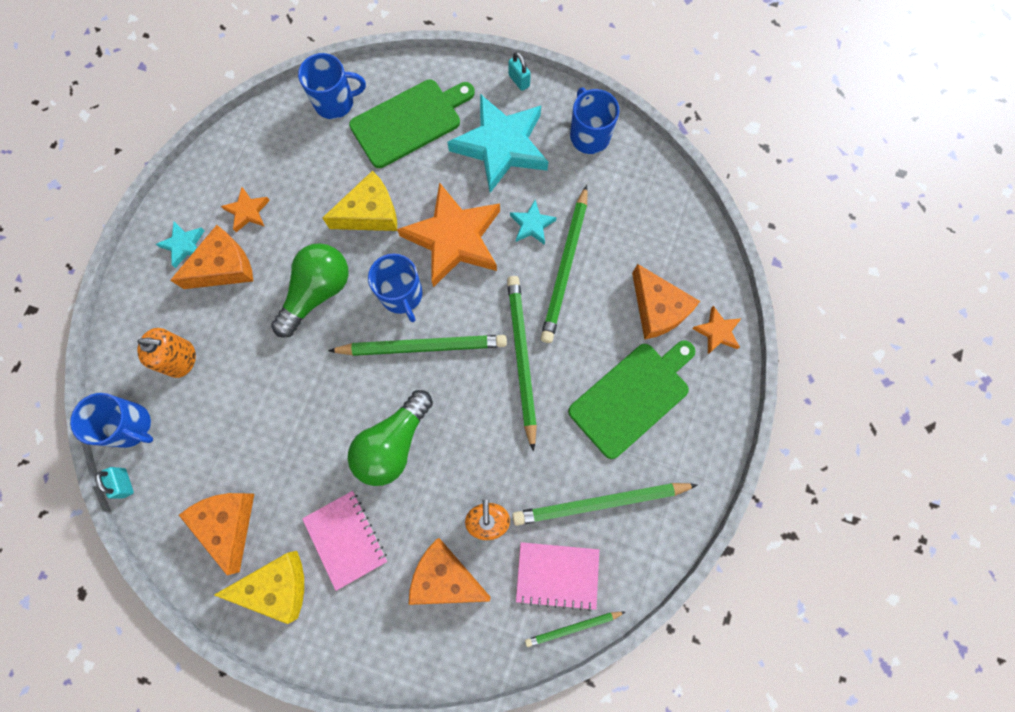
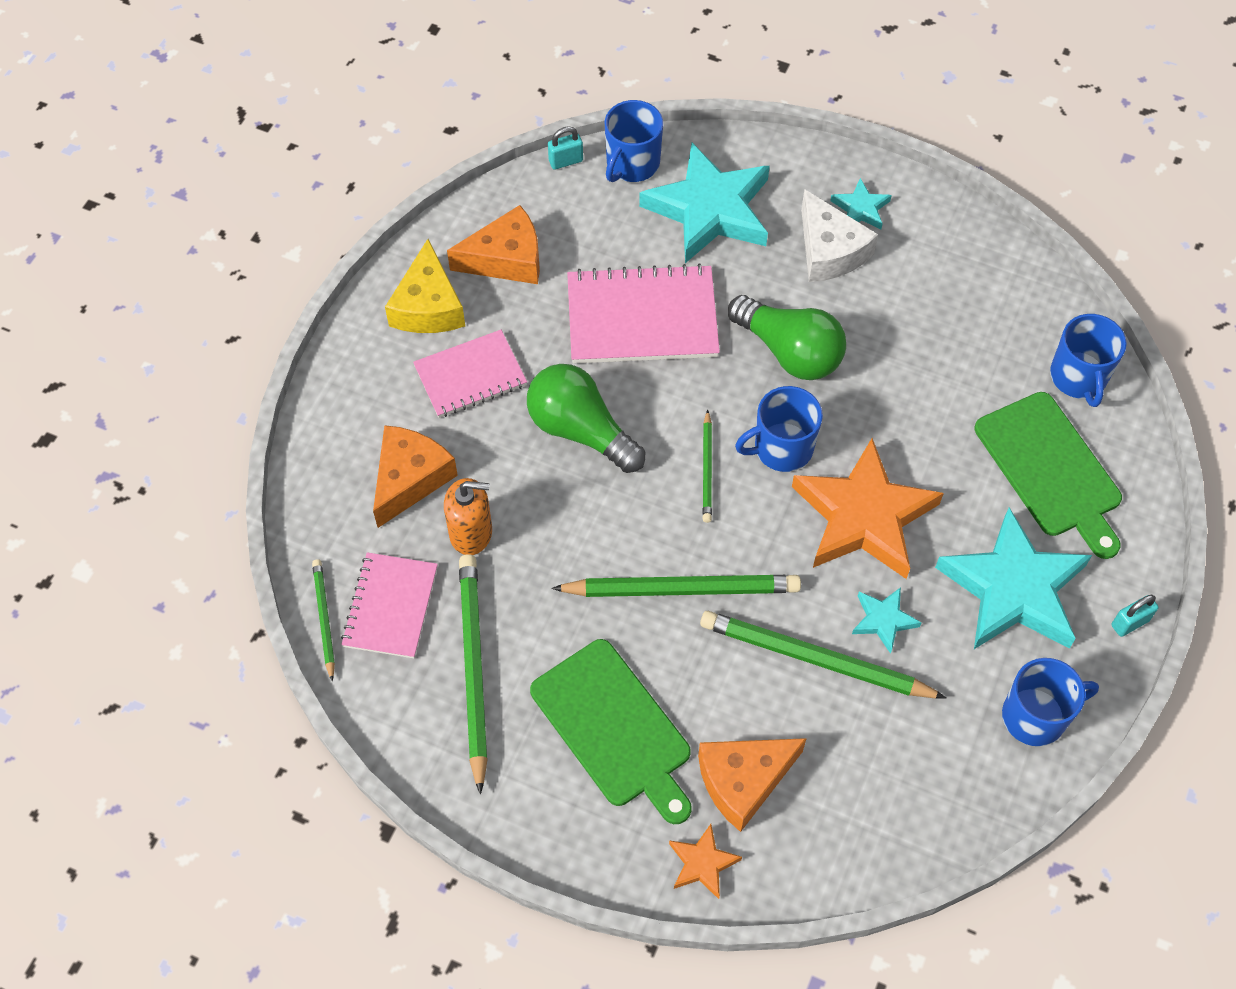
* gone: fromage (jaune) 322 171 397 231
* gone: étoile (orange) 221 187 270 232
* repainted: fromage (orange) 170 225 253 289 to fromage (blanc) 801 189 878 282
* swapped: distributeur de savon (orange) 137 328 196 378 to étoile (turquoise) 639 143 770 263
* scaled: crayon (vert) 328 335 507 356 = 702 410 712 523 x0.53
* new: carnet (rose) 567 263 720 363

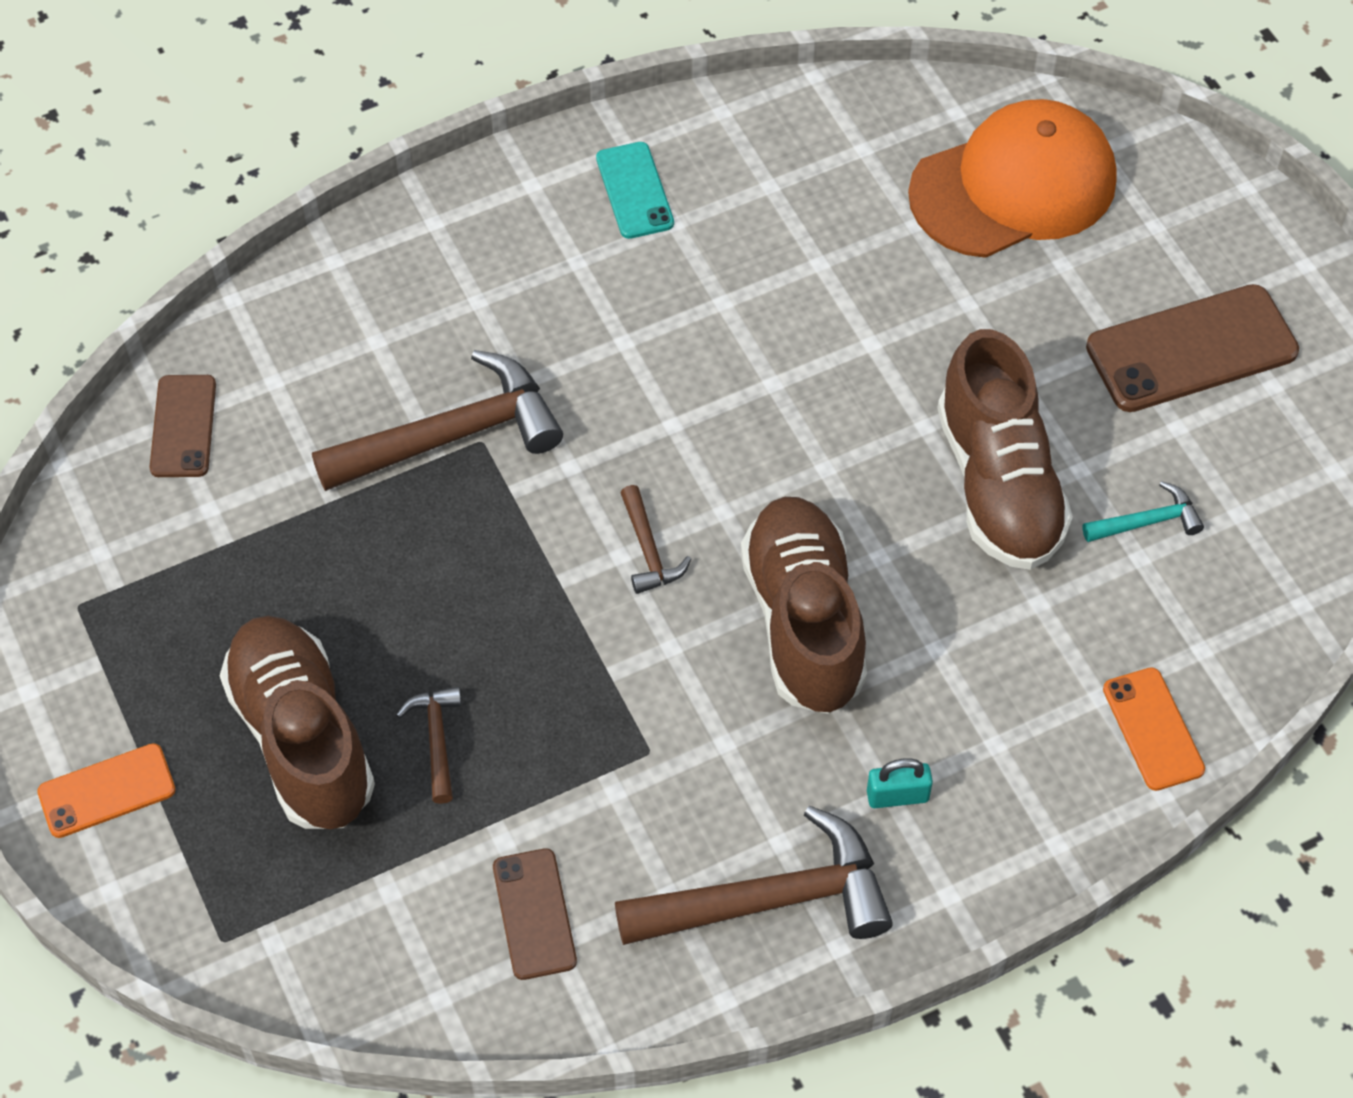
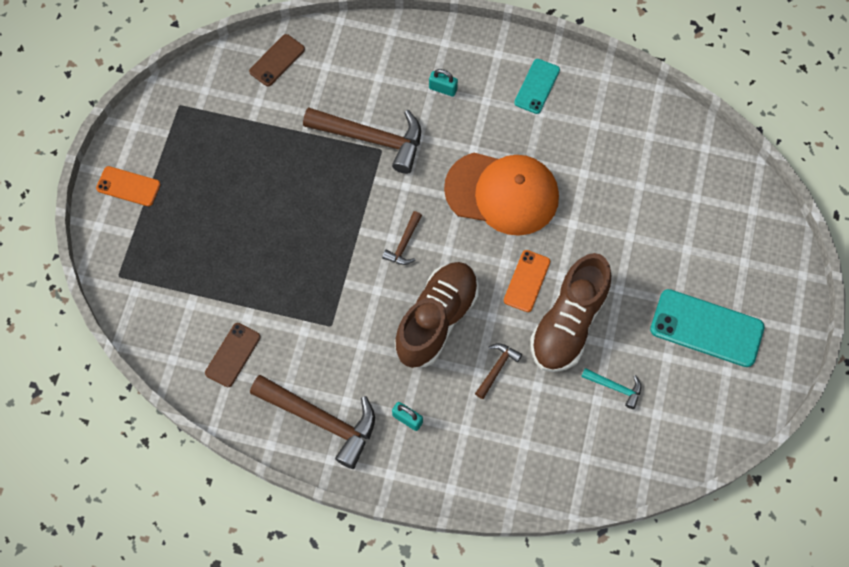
* shifted: casquette (orange) 908 99 1117 258 to 444 153 559 236
* repainted: téléphone (marron) 1086 284 1299 412 to téléphone (turquoise) 650 289 764 367
* gone: chaussure (marron) 220 616 375 829
* shifted: téléphone (orange) 1103 667 1205 791 to 504 250 550 312
* shifted: marteau (marron) 396 686 462 804 to 475 343 522 399
* new: cadenas (turquoise) 429 69 458 97

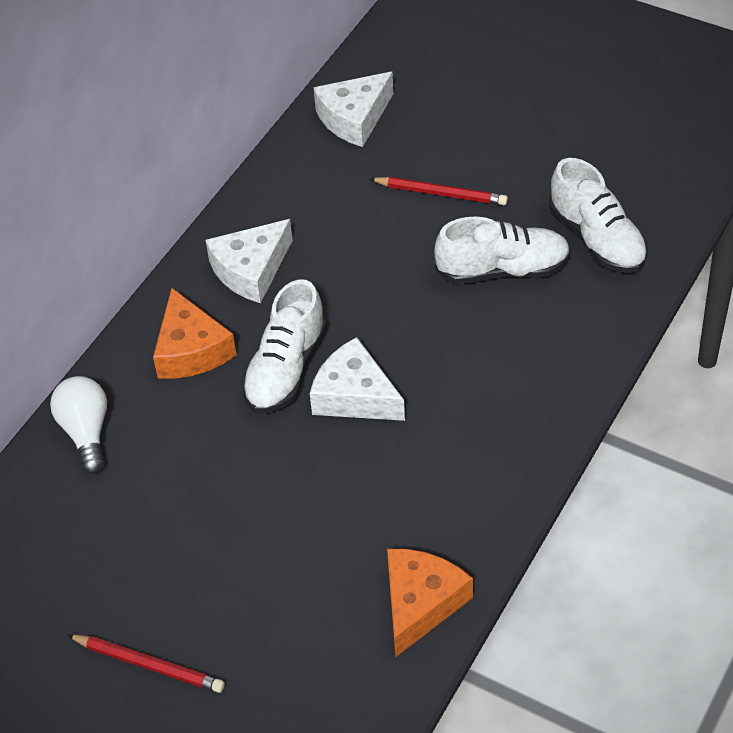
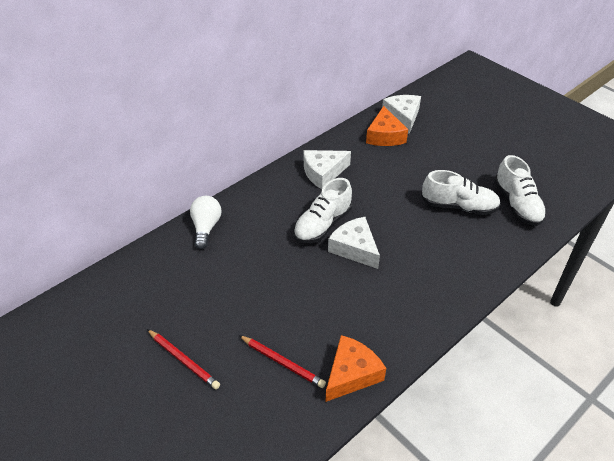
* rotated: fromage (blanc) 314 72 394 147 = 382 95 421 134 105 degrees clockwise
* shifted: crayon (rouge) 370 177 508 205 to 239 335 326 388
* shifted: fromage (orange) 153 288 237 379 to 366 106 408 146

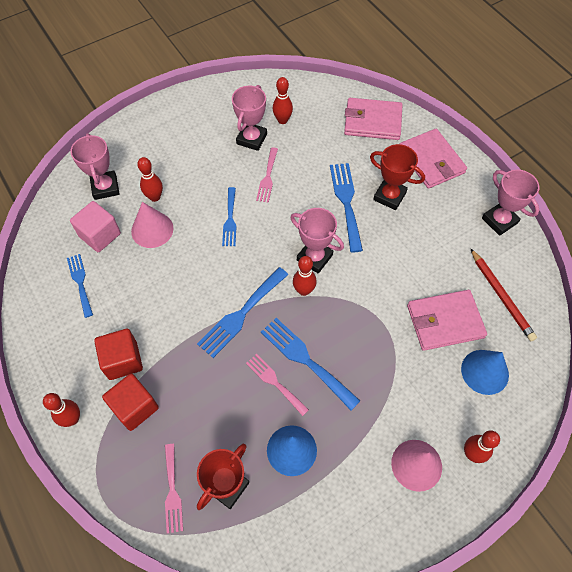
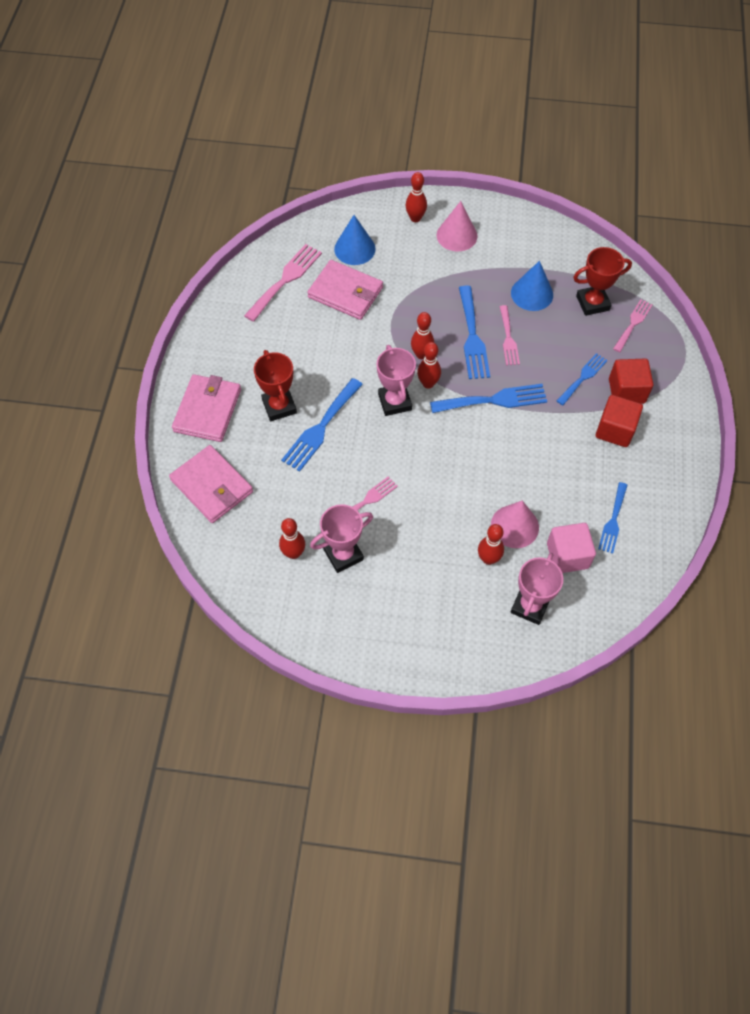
* gone: trophée (rose) 482 170 539 236
* shifted: fourchette (bleu) 222 187 237 246 to 557 353 608 405
* swapped: crayon (rouge) 470 248 537 341 to fourchette (rose) 244 244 322 322
* shifted: quille (rouge) 43 393 80 427 to 411 312 434 359

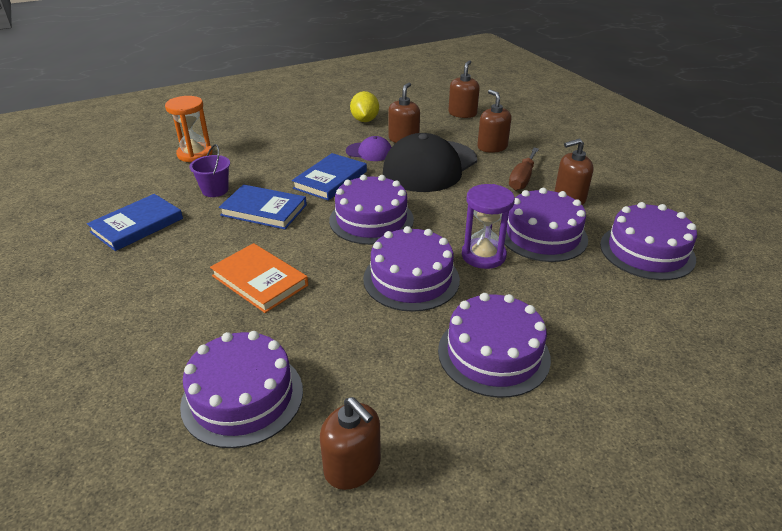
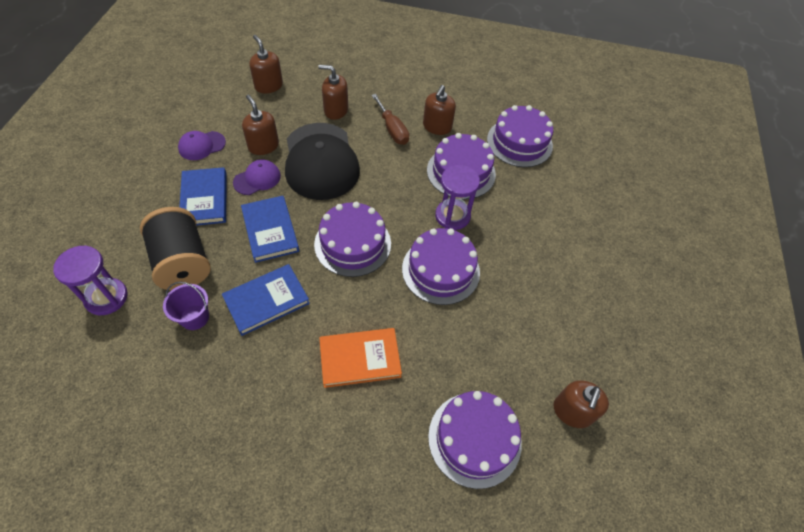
* swapped: citron (jaune) 350 91 379 122 to casquette (violet) 178 131 226 160
* repainted: sablier (orange) 165 96 213 162 to sablier (violet) 53 245 128 315
* shifted: livre (bleu) 87 194 183 251 to 179 167 227 226
* gone: gâteau (violet) 438 293 551 398
* rotated: distributeur de savon (marron) 320 397 381 490 = 554 380 609 428 120 degrees clockwise
* new: bobine (noir) 140 207 211 290

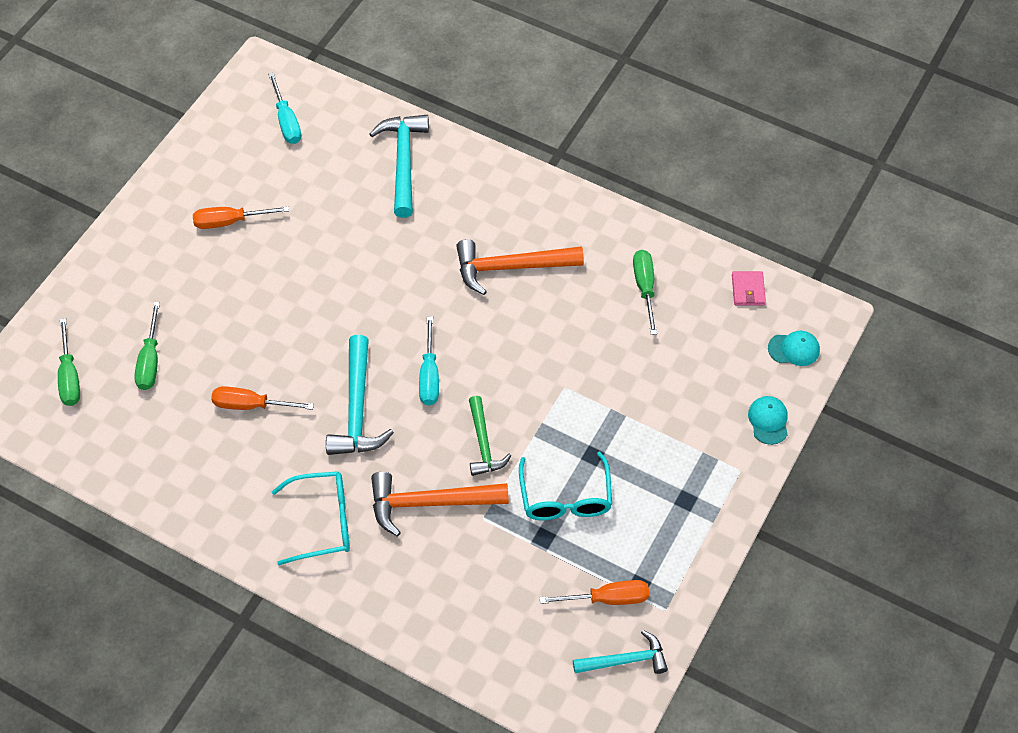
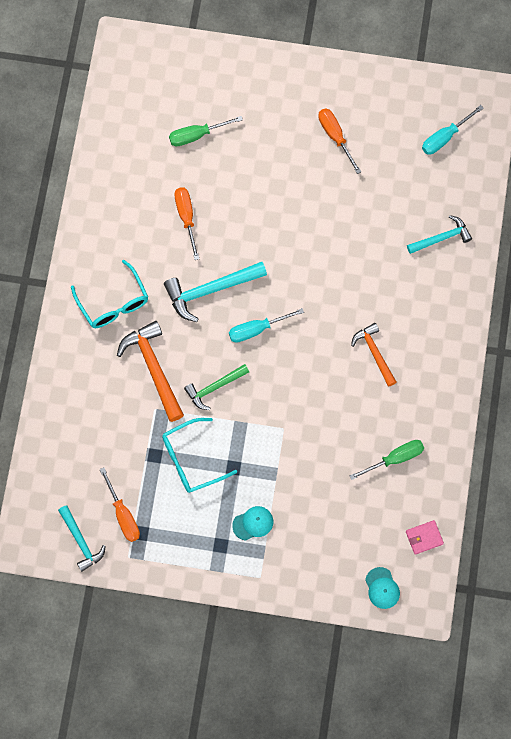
* scaled: marteau (turquoise) 370 115 429 218 = 407 215 472 254 x0.64
* scaled: marteau (orange) 456 239 584 295 = 351 323 396 387 x0.64
* gone: tournevis (vert) 58 318 80 406
* shifted: casquette (turquoise) 748 396 788 445 to 232 506 273 541

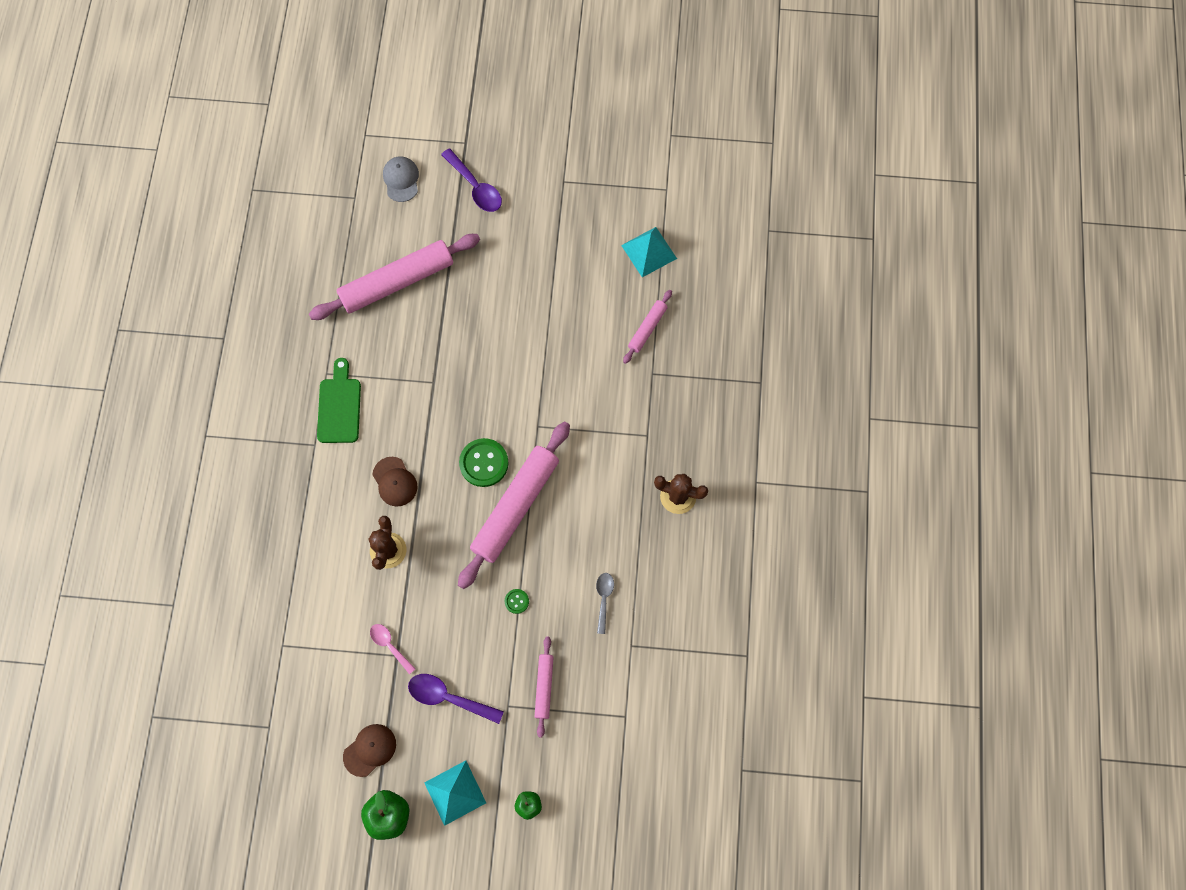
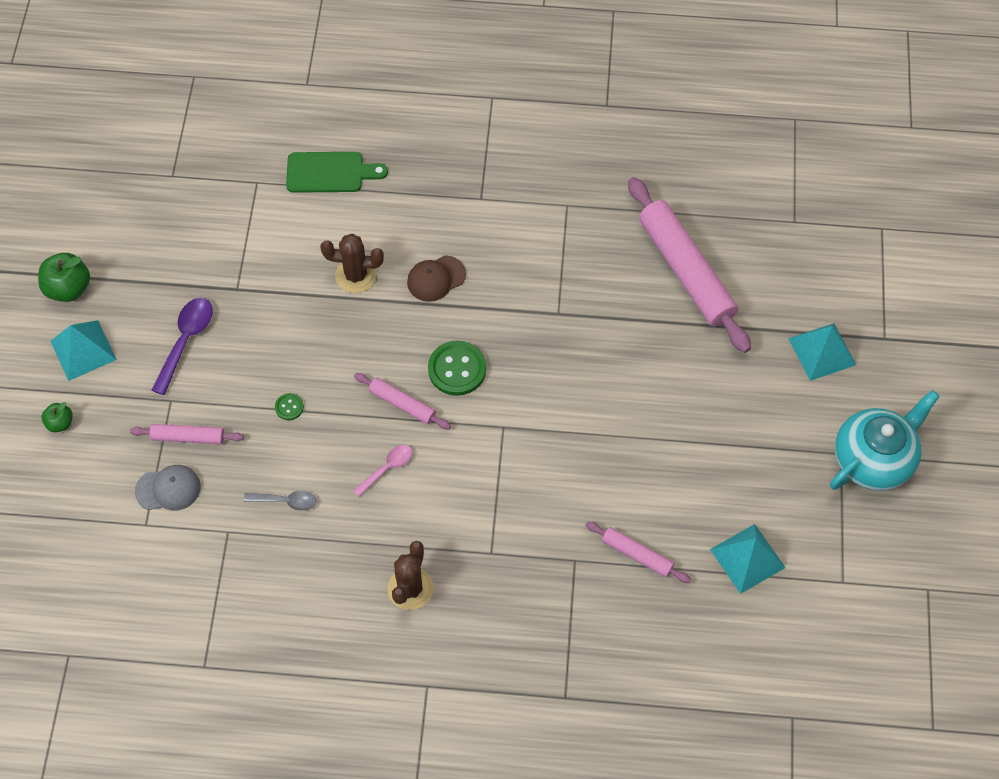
* swapped: cuillère (violet) 441 148 502 212 to pyramide (turquoise) 788 323 856 381
* shifted: casquette (gris) 383 156 419 202 to 135 465 201 510
* shifted: planche à découper (vert) 317 358 361 443 to 286 152 388 193
* scaled: rouleau à pâtisserie (rose) 458 422 570 589 = 354 373 451 429 x0.48
* shifted: cuillère (rose) 370 624 415 675 to 353 445 412 497
* gone: casquette (marron) 343 724 396 777
* new: théière (turquoise) 830 390 940 491

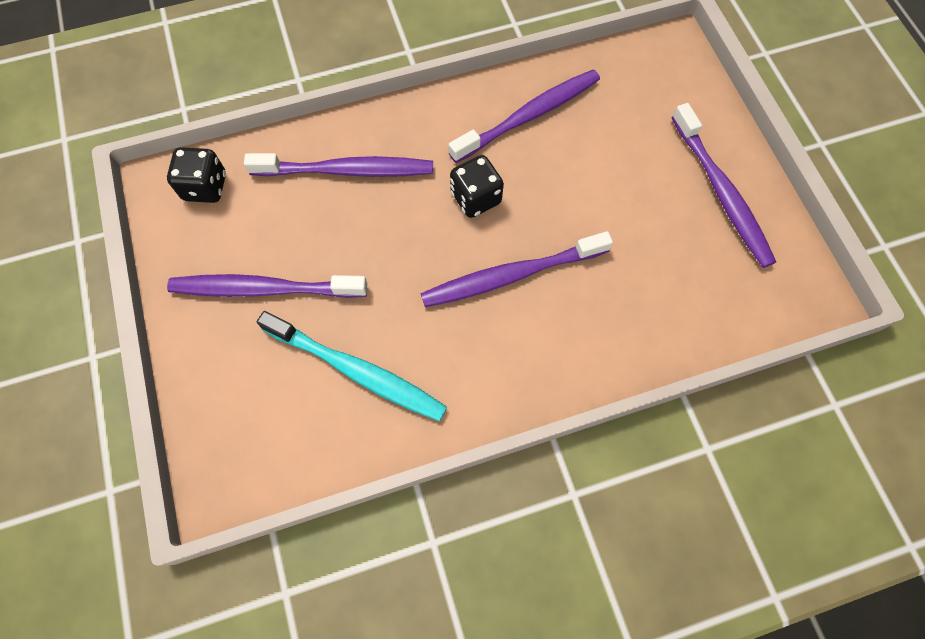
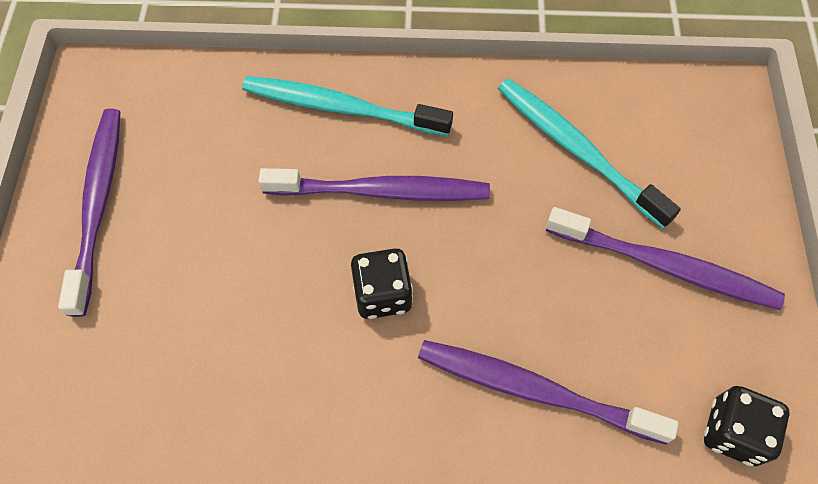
* gone: brosse à dents (violet) 449 70 600 163
* new: brosse à dents (turquoise) 242 76 453 136

